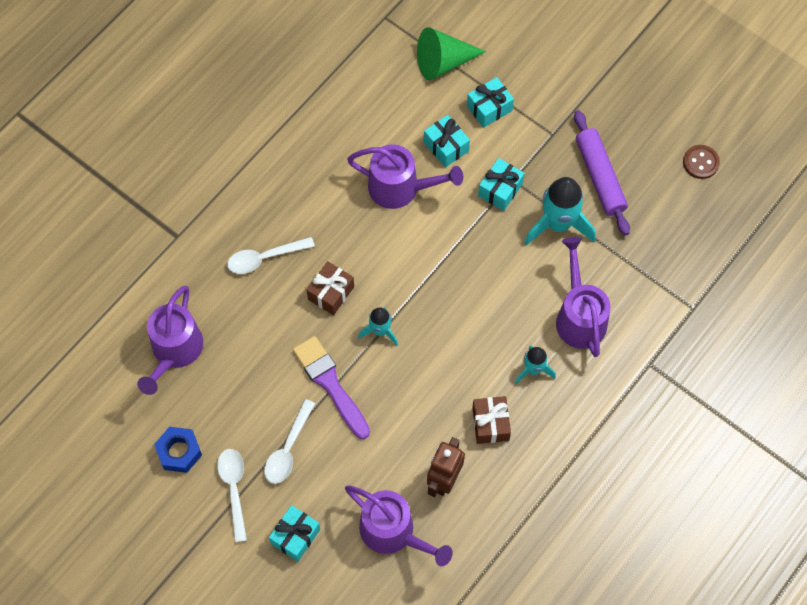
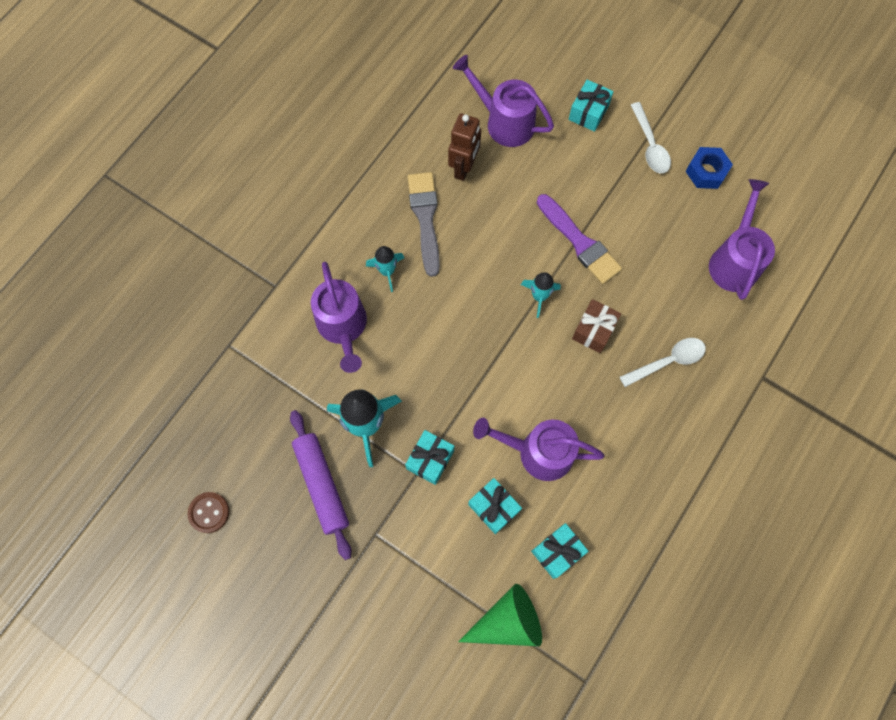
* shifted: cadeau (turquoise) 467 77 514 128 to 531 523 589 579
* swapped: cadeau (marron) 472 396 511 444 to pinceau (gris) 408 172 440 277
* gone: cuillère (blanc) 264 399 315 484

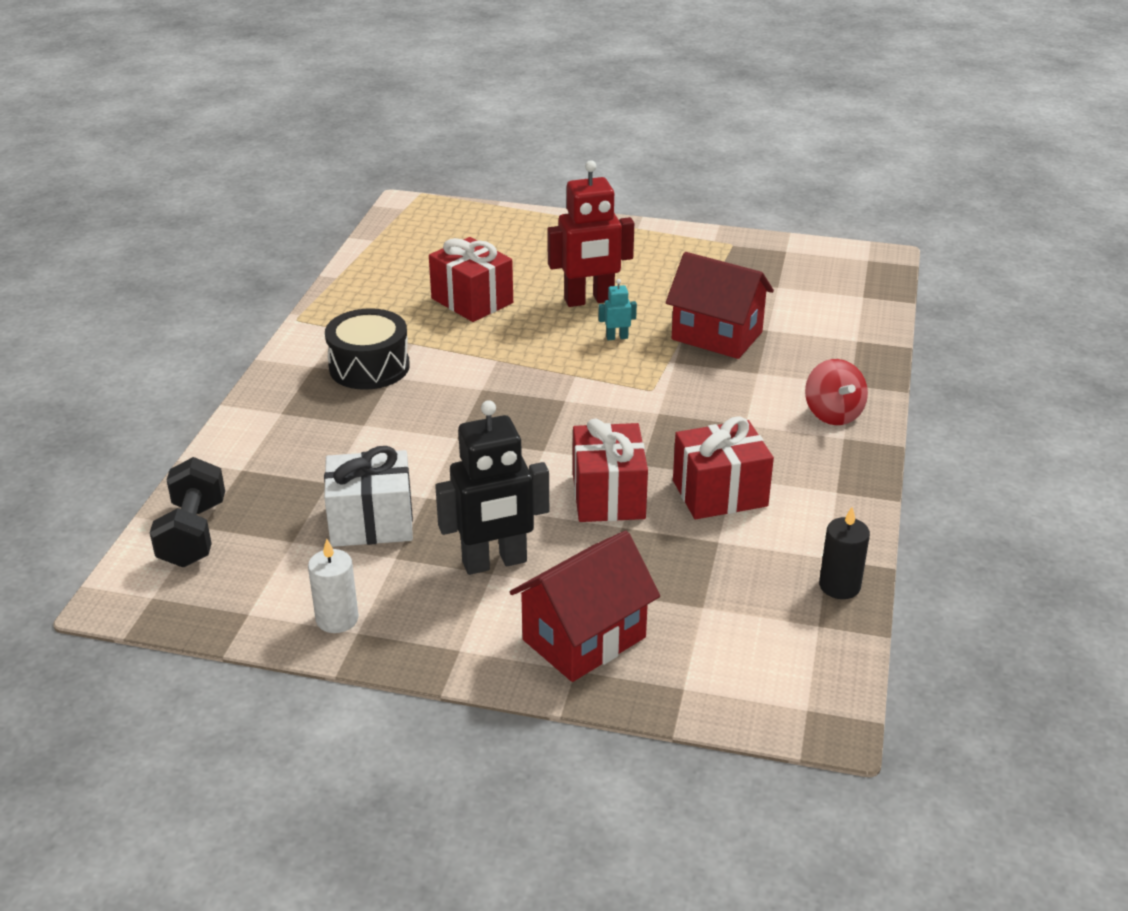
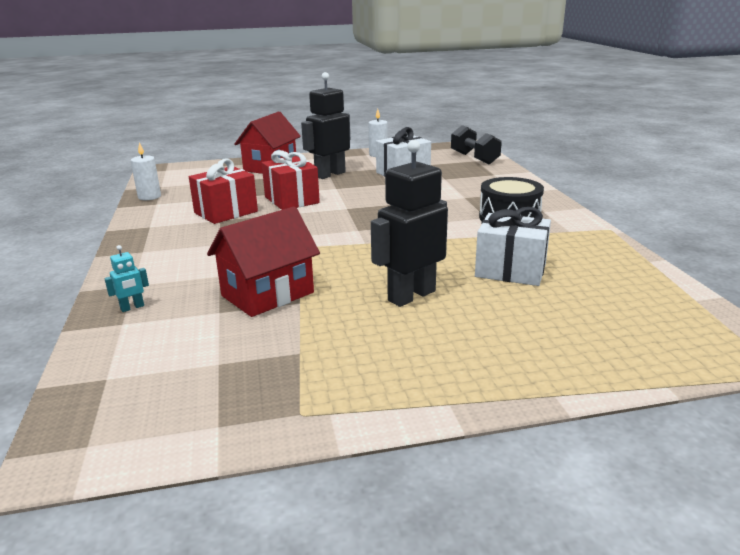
* repainted: robot (rouge) 547 160 634 307 to robot (noir) 371 140 448 307
* repainted: cadeau (rouge) 429 237 513 322 to cadeau (blanc) 475 207 551 286
* rotated: maison (rouge) 666 252 774 359 = 207 206 320 317 45 degrees counterclockwise
* shifted: robot (turquoise) 598 279 637 340 to 104 245 149 312
* gone: toupie (rouge) 805 359 868 425
* repainted: bougie (noir) 819 507 870 599 to bougie (blanc) 131 142 161 200

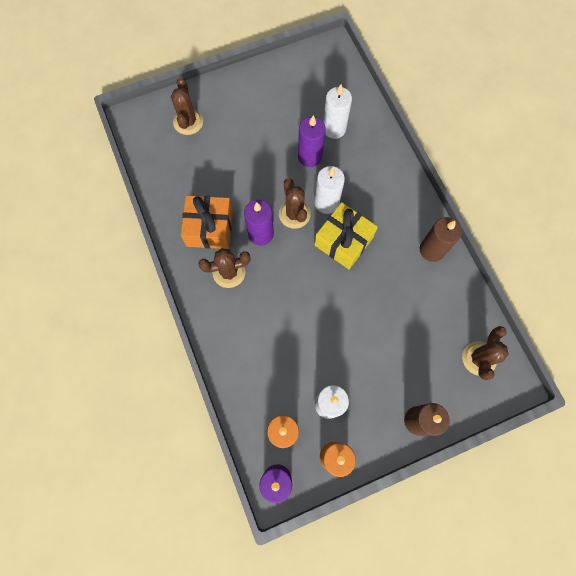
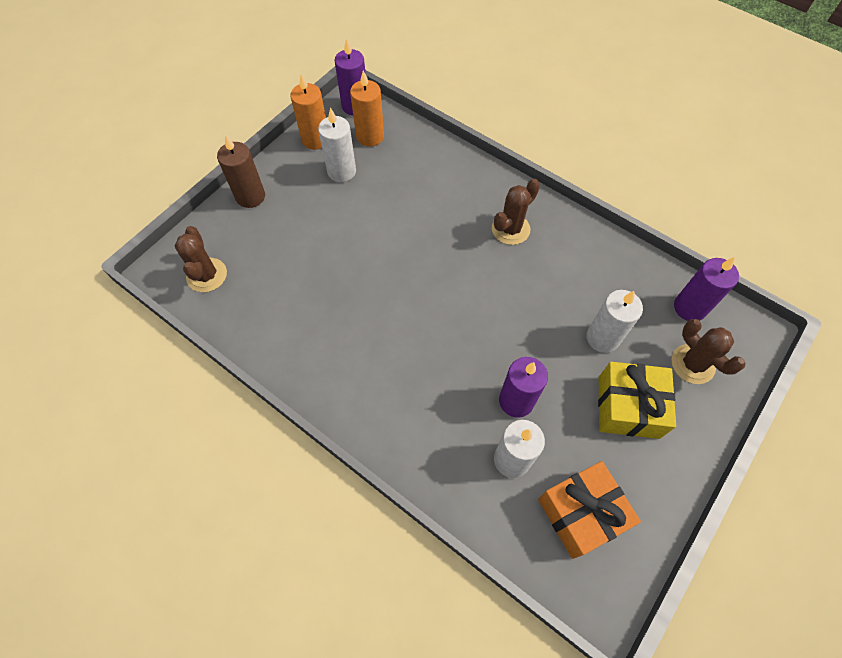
* shifted: bougie (blanc) 314 166 345 214 to 587 290 643 353
* gone: cactus (marron) 279 178 311 229
* shifted: cadeau (orange) 181 195 233 249 to 538 461 641 559
* shifted: bougie (violet) 244 200 274 245 to 674 257 739 321
* shifted: cadeau (jaune) 315 202 378 269 to 598 362 676 439
* gone: bougie (marron) 420 217 462 262

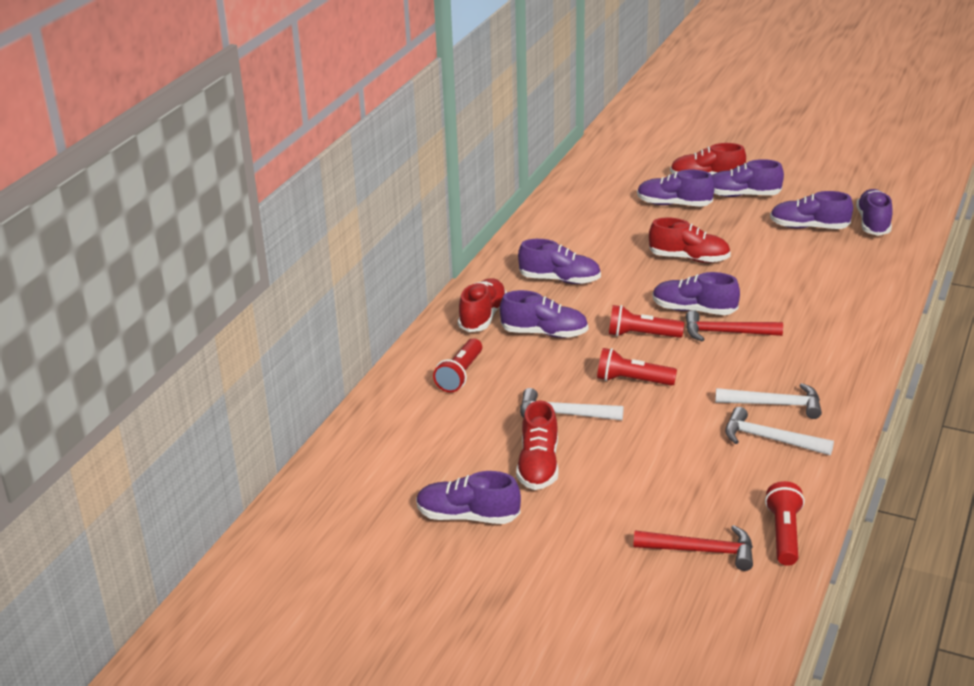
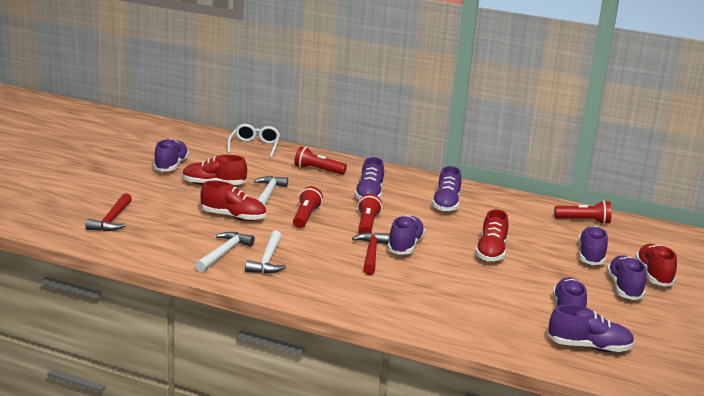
* shifted: chaussure (rouge) 458 278 507 332 to 200 181 266 221
* shifted: lampe de poche (rouge) 765 481 805 566 to 554 200 611 224
* new: lunettes (blanc) 227 124 280 158

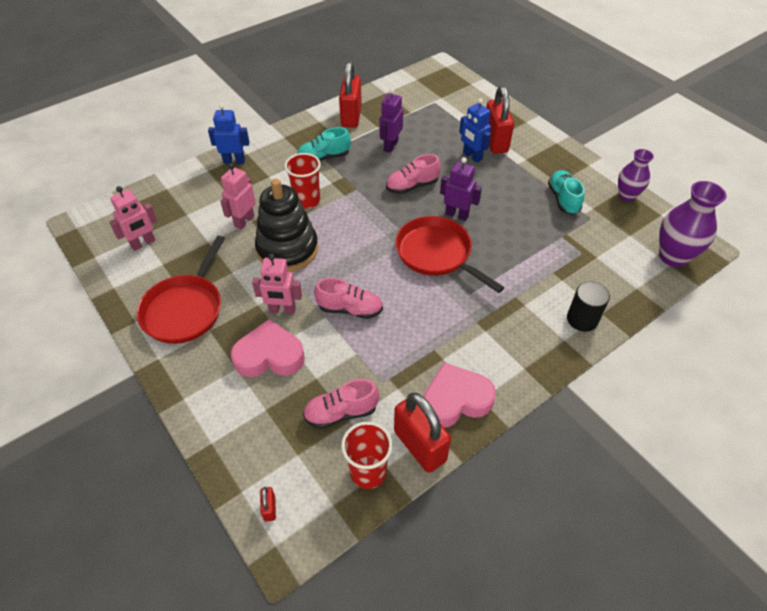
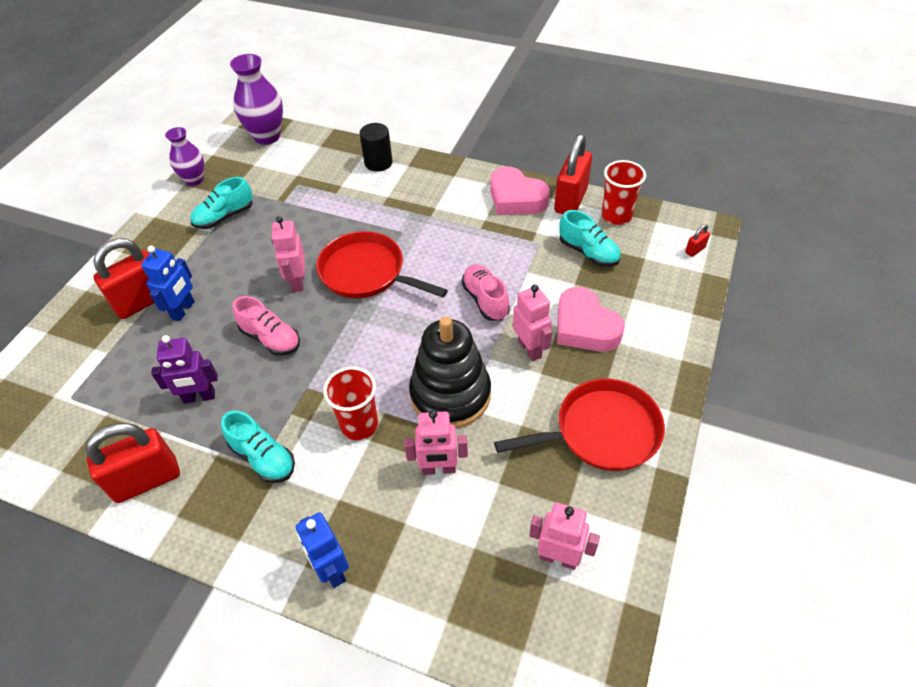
* repainted: robot (violet) 440 157 482 221 to robot (rose) 271 216 305 292
* rotated: poêle (rouge) 395 216 504 293 = 316 231 448 298 105 degrees clockwise
* repainted: chaussure (rose) 303 379 379 429 to chaussure (turquoise) 559 210 621 267

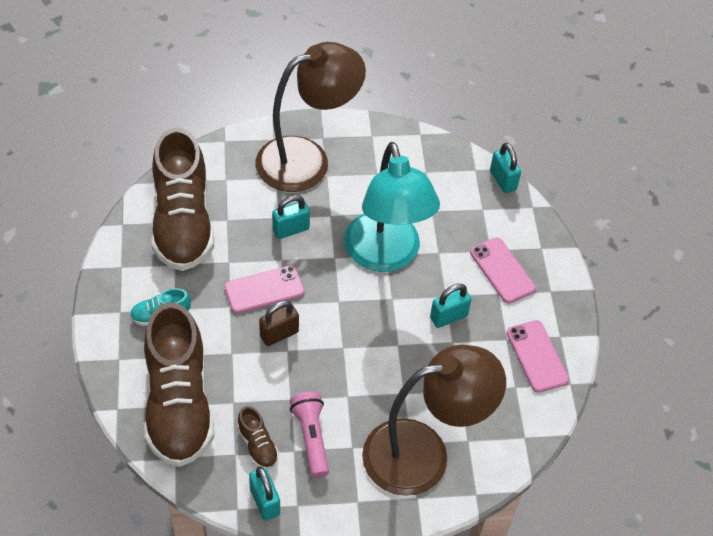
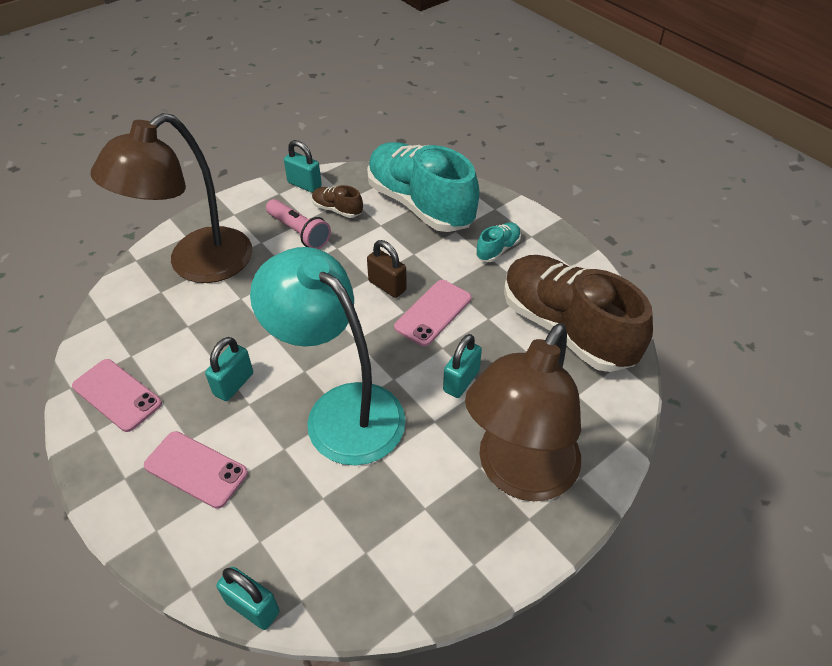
* rotated: cadenas (marron) 259 300 299 346 = 367 240 407 298 75 degrees counterclockwise
* repainted: chaussure (marron) 144 302 214 467 to chaussure (turquoise) 367 142 480 232

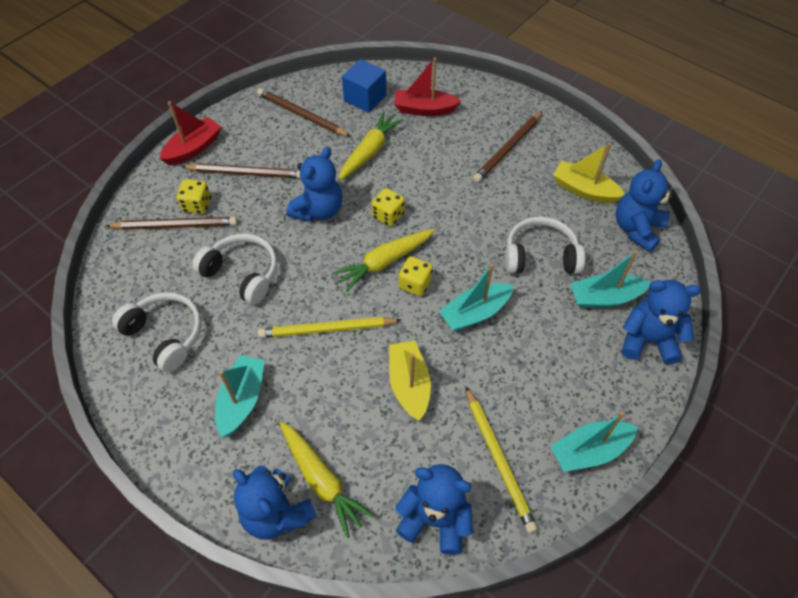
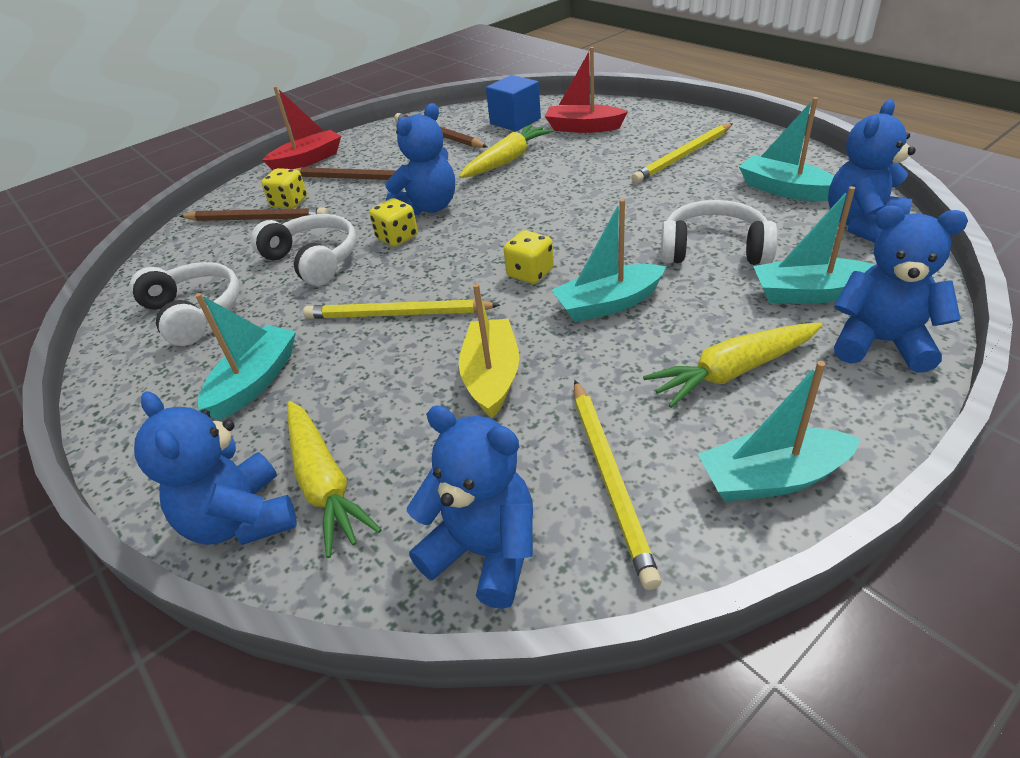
* repainted: crayon (marron) 473 111 543 182 to crayon (jaune) 631 123 733 183
* repainted: bateau (jaune) 553 143 625 203 to bateau (turquoise) 739 97 835 202
* shifted: dé (jaune) 372 188 405 226 to 370 198 418 247
* shifted: carotte (jaune) 332 229 435 292 to 643 322 823 408

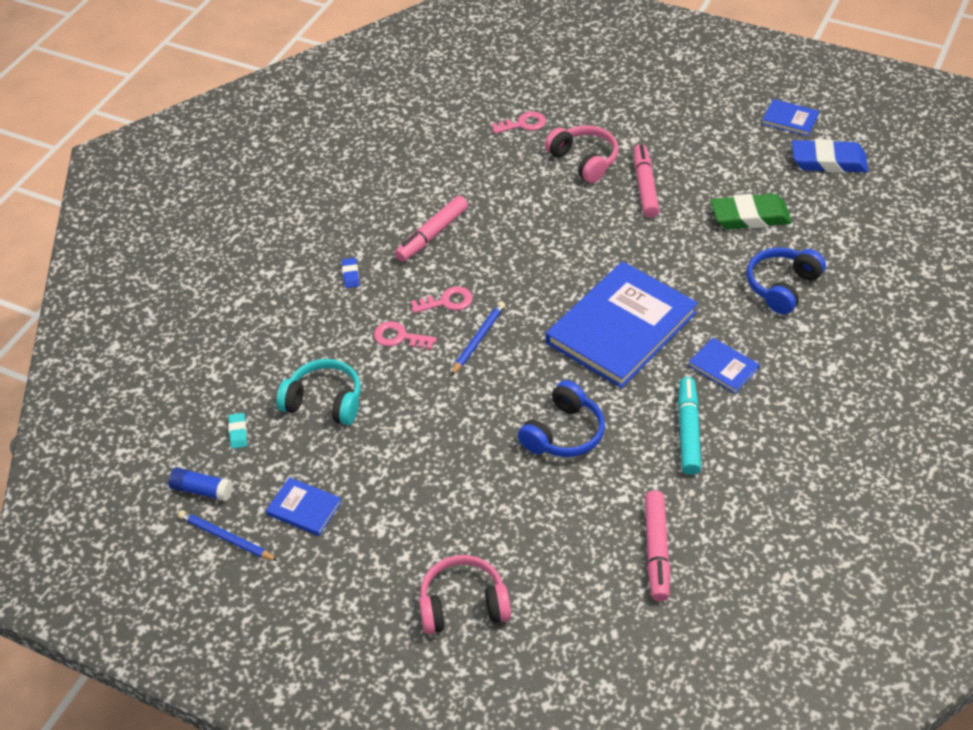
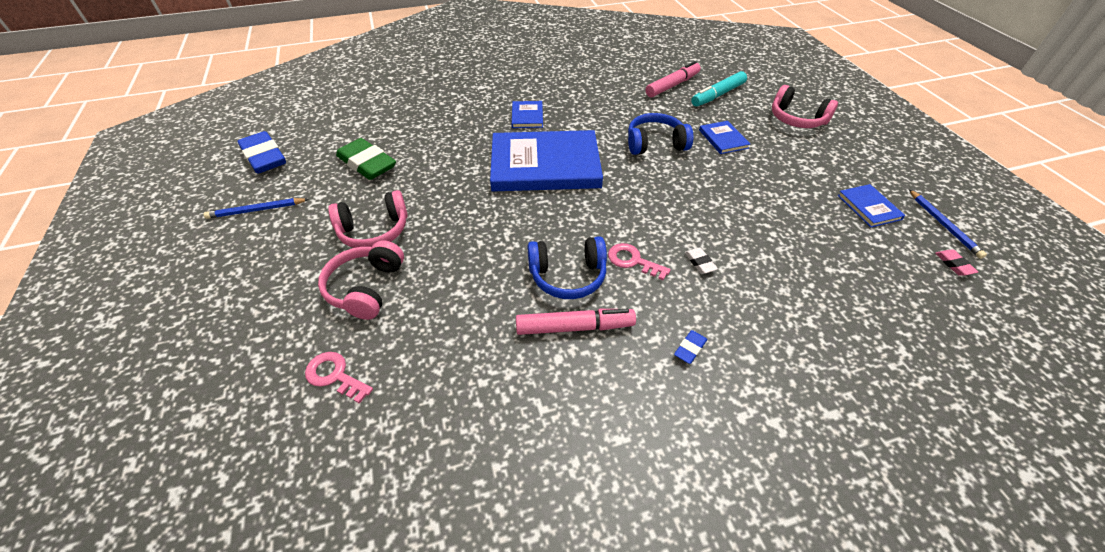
* shifted: livre (bleu) 762 99 819 136 to 699 121 750 154
* swapped: feutre (rose) 634 144 659 218 to casque audio (rose) 328 190 408 248
* shifted: casque audio (bleu) 746 247 826 314 to 527 236 607 299
* shifted: crayon (bleu) 451 301 505 375 to 203 198 309 219
* swapped: clé (rose) 374 321 437 350 to gomme (blanc) 685 248 718 274
* gone: casque audio (turquoise) 276 359 361 425
* shifted: feutre (turquoise) 678 377 701 475 to 691 71 747 107
* gone: gomme (turquoise) 228 413 247 449
* swapped: bâton de colle (bleu) 168 467 233 501 to gomme (rose) 935 249 978 276

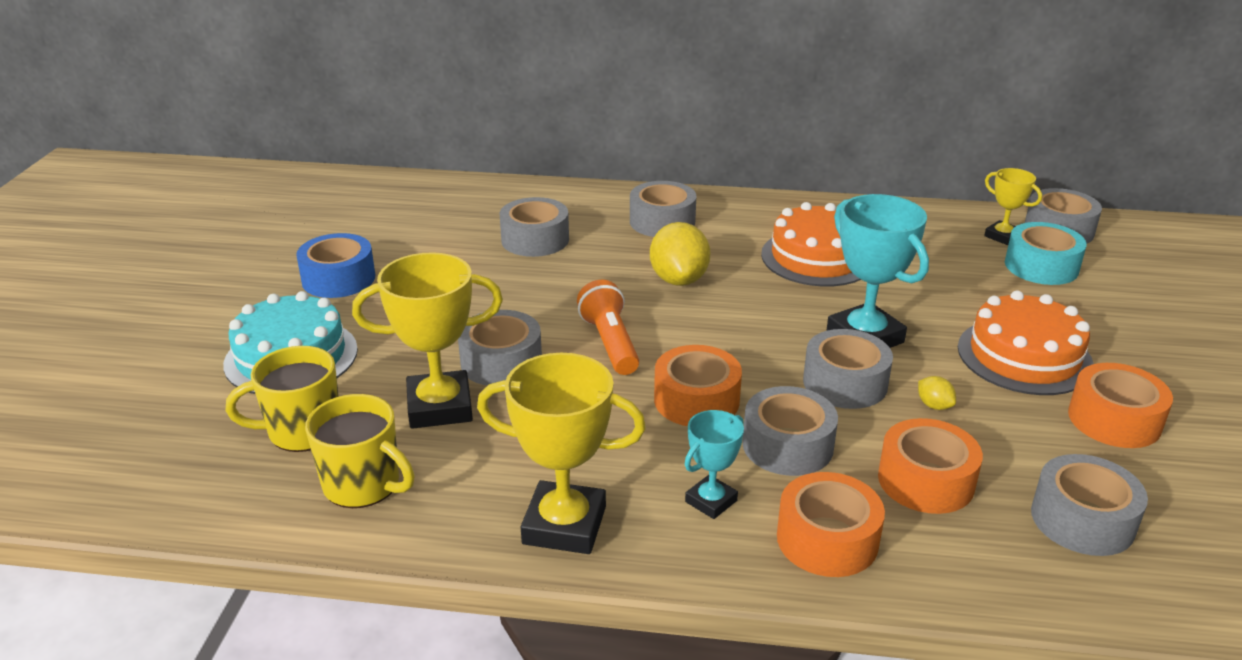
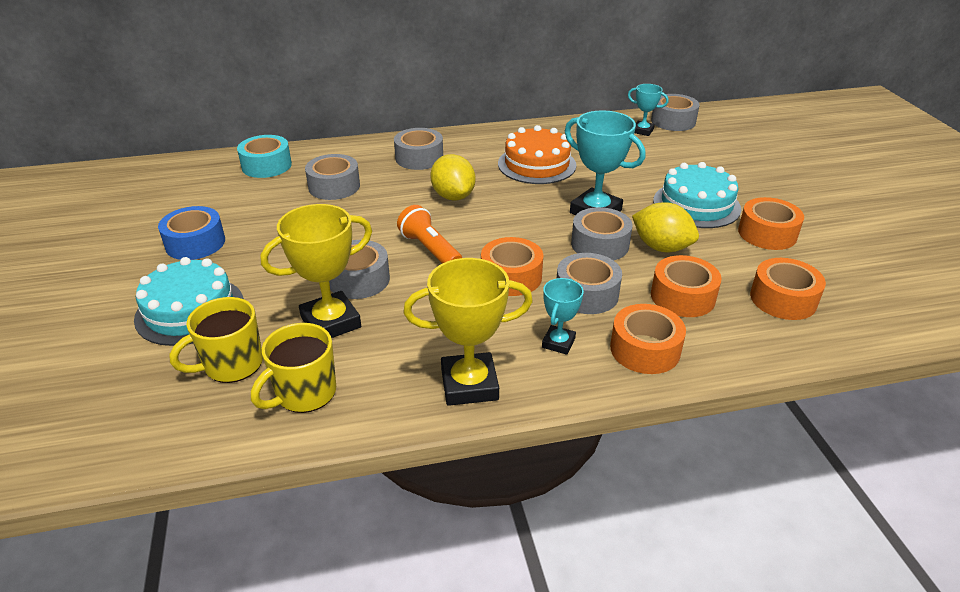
* repainted: trophée (jaune) 984 168 1042 245 to trophée (turquoise) 628 84 669 136
* shifted: ruban adhésif (turquoise) 1005 222 1087 285 to 237 135 292 178
* repainted: gâteau (orange) 958 290 1094 395 to gâteau (turquoise) 653 162 741 228
* scaled: citron (jaune) 918 376 956 410 = 632 202 699 252 x2.21
* rotated: tasse (jaune) 305 394 415 508 = 251 323 336 413 120 degrees clockwise
* repainted: ruban adhésif (gris) 1031 454 1148 556 to ruban adhésif (orange) 750 258 826 320

